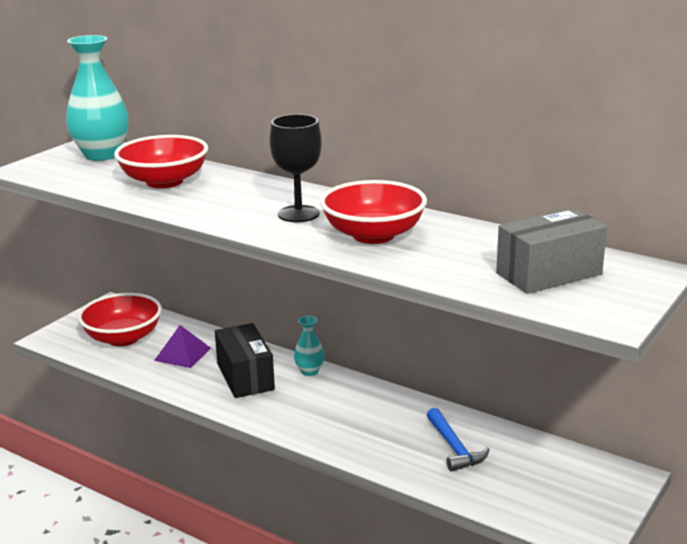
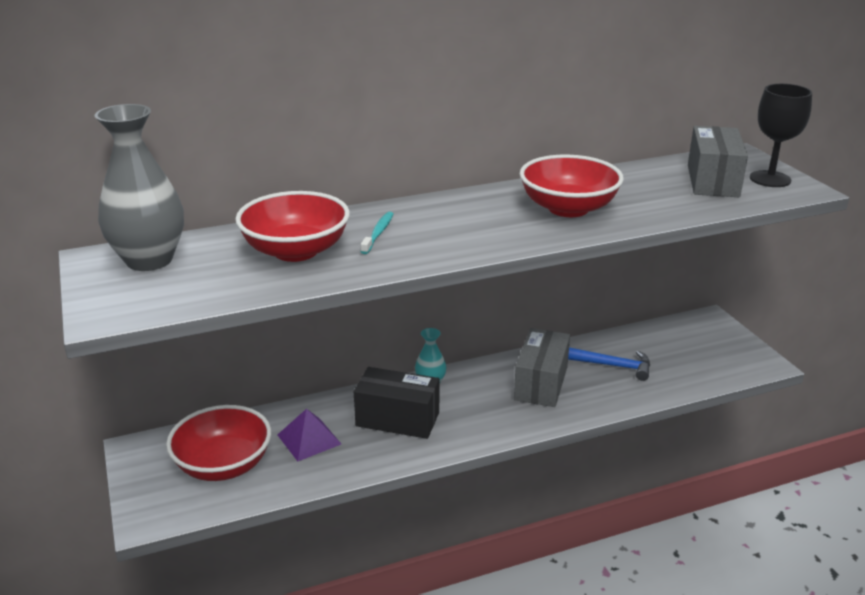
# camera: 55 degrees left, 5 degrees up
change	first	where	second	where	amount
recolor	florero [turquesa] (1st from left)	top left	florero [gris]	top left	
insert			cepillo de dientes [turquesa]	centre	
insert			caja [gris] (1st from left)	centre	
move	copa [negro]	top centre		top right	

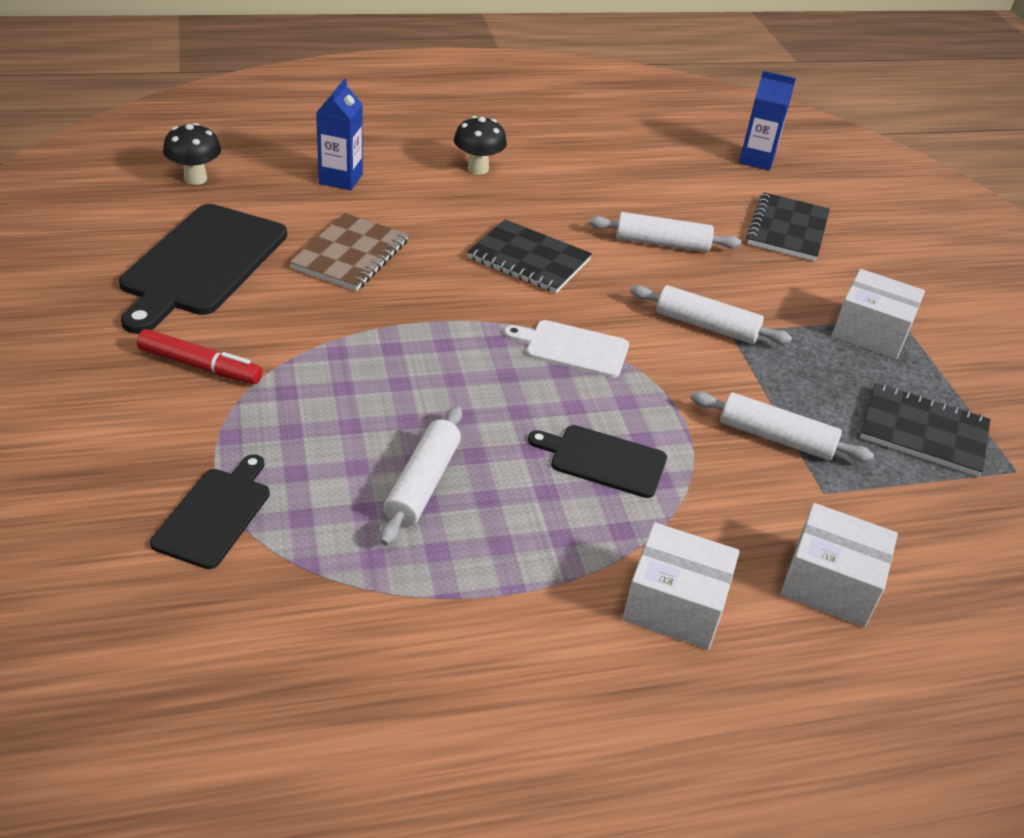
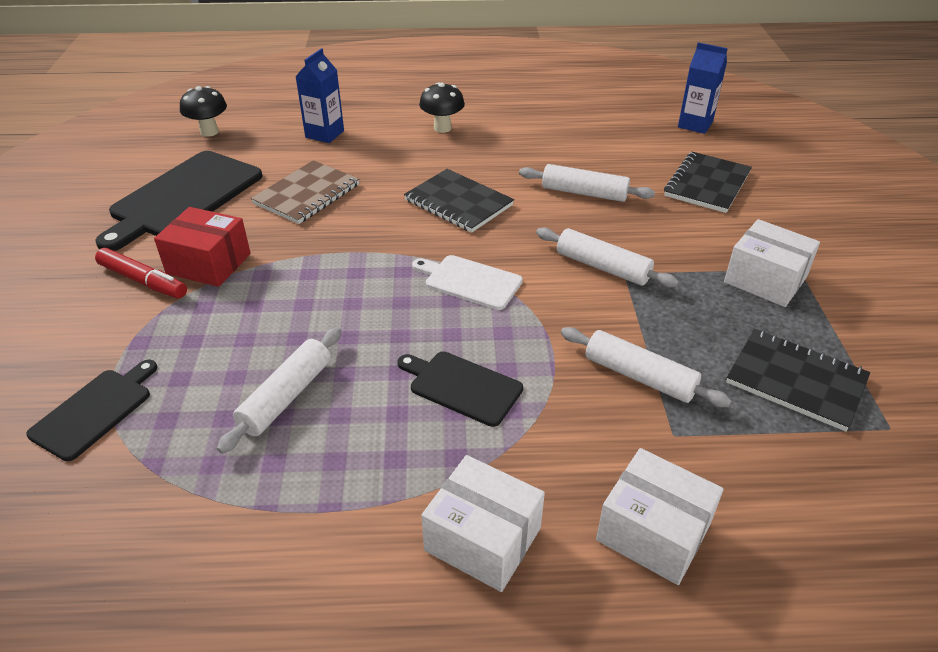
# camera: 15 degrees right, 0 degrees up
change	first	where	second	where	amount
insert			caja [rojo]	middle left	

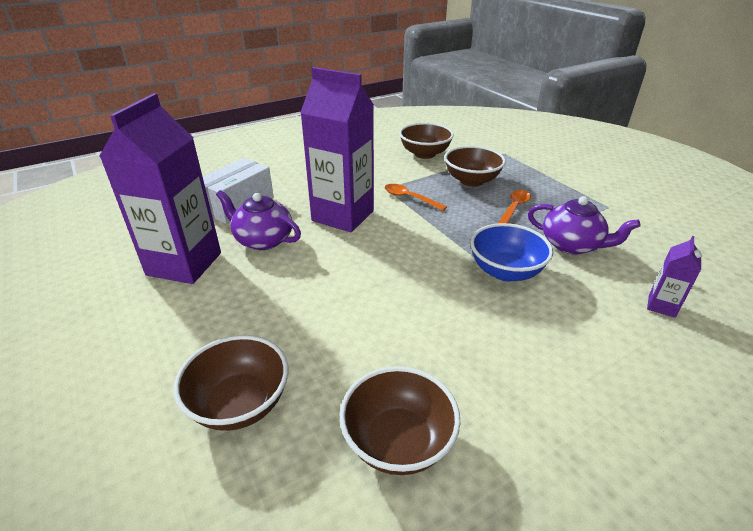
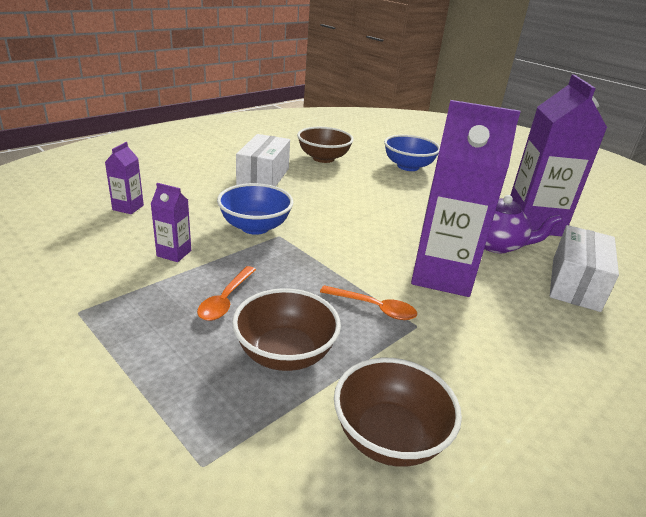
# camera: 165 degrees right, 5 degrees down
change	first	where	second	where	amount
replace	tetera [morado] (2nd from left)	middle right	cartón de leche [morado] (2nd from left)	middle left	
insert			caja [blanco] (1st from left)	top centre	
recolor	cuenco [marrón] (1st from left)	bottom left	cuenco [azul] (2nd from left)	top centre	

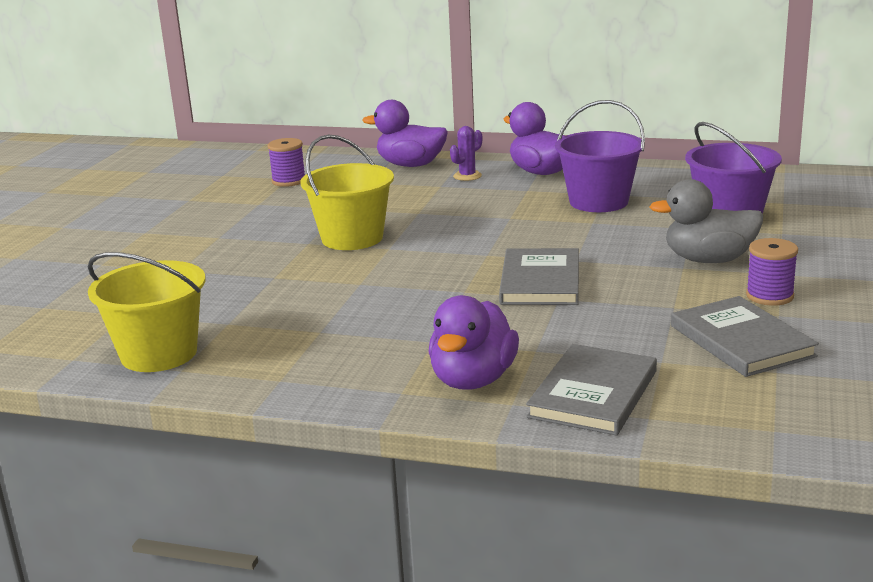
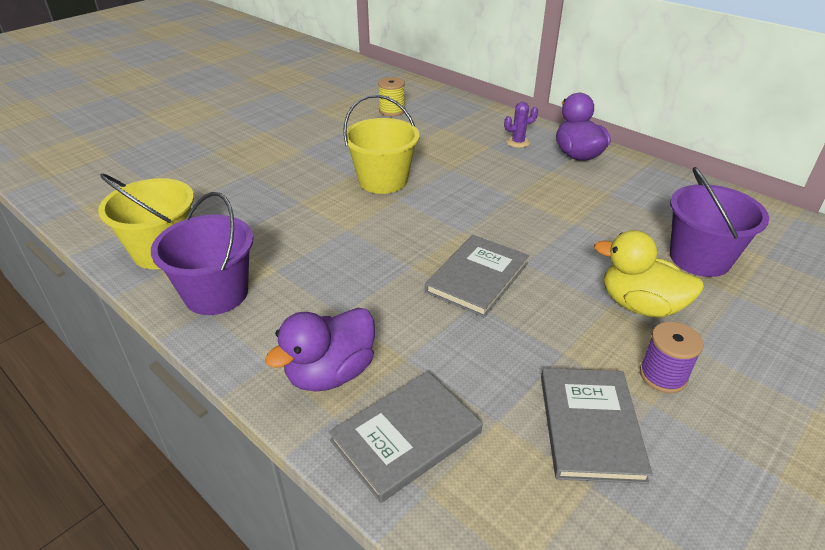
# camera: 25 degrees right, 15 degrees up
change	first	where	second	where	amount
move	balde [morado] (1st from left)	top right		middle left	
recolor	carrete [morado] (1st from left)	top left	carrete [amarillo]	top centre	
recolor	pato [gris]	middle right	pato [amarillo]	middle right	
delete	pato [morado] (1st from left)	top centre			

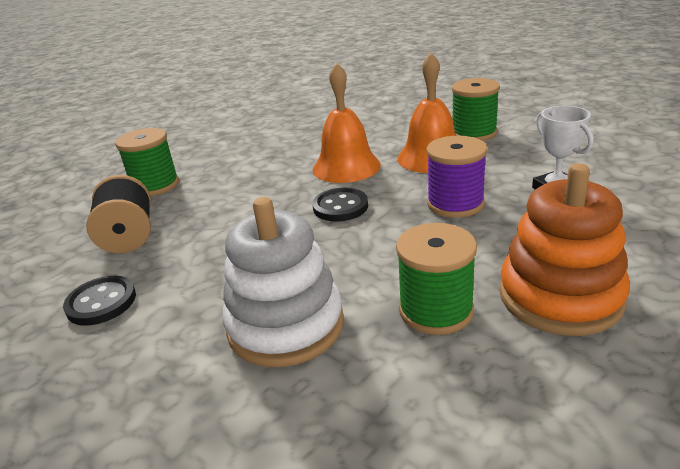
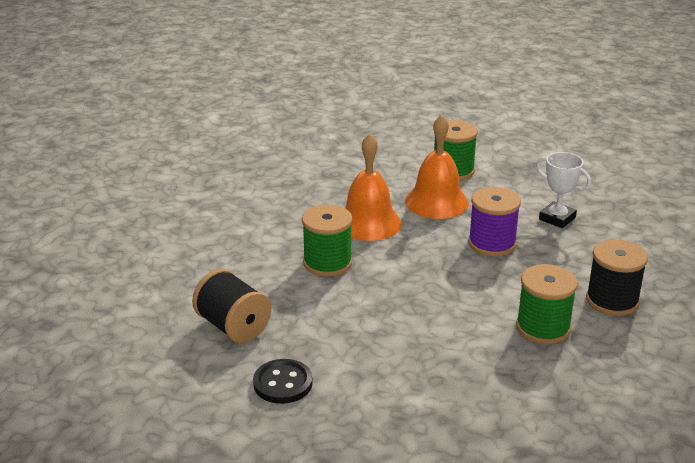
# camera: 30 degrees left, 0 degrees up
change	first	where	second	where	amount
move	carrete [verde] (1st from left)	middle left		centre	
replace	juguete apilable [naranja]	middle right	carrete [negro] (2nd from left)	middle right	
delete	juguete apilable [blanco]	centre			
delete	botón [negro] (2nd from left)	centre			

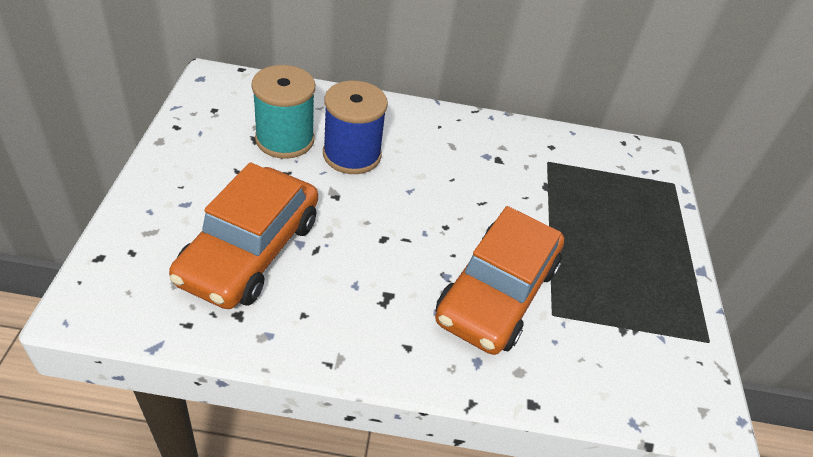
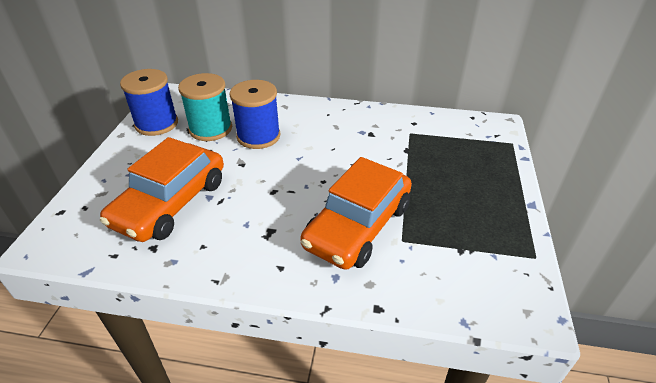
# camera: 10 degrees right, 5 degrees down
change	first	where	second	where	amount
insert			carrete [azul] (1st from left)	top left	

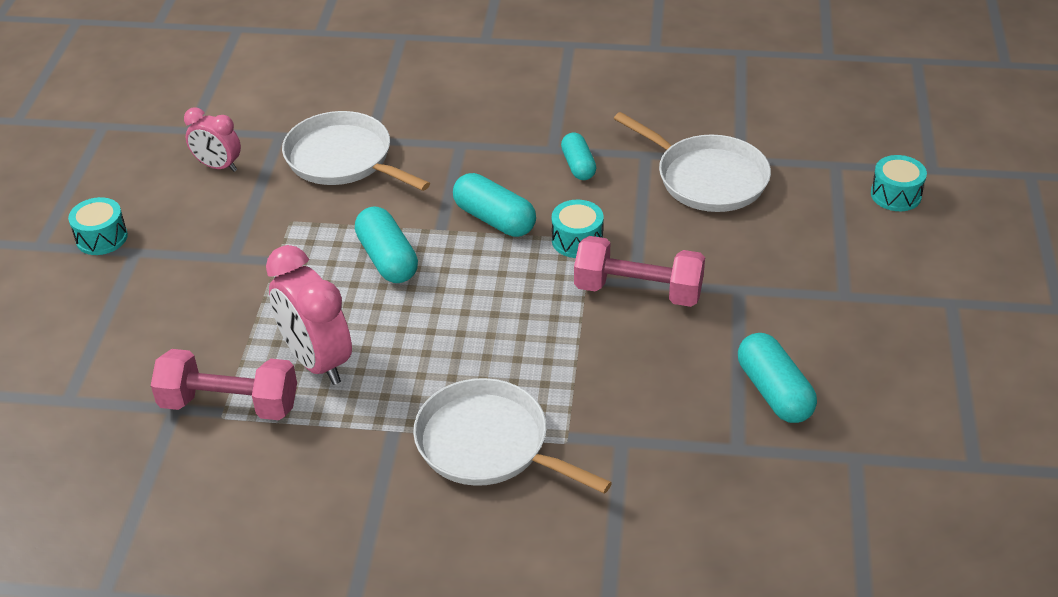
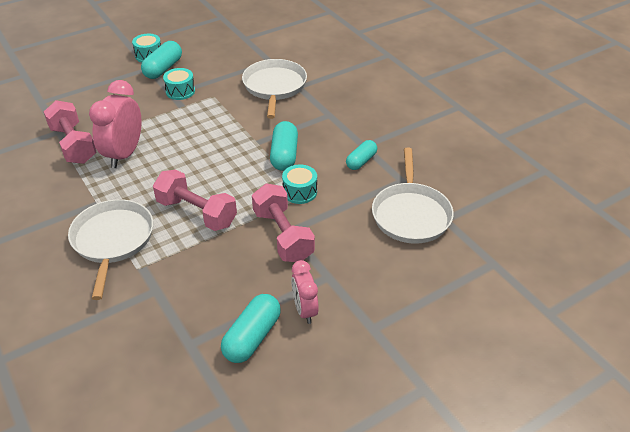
# camera: 50 degrees right, 0 degrees up
change	first	where	second	where	amount
move	cápsula [turquesa] (1st from left)	centre		top left	
insert			mancuerna [rosa] (2nd from left)	middle left	
move	tambor [turquesa] (3rd from left in the first image)	top right	tambor [turquesa] (2nd from left)	top left	
move	despertador [rosa] (1st from left in the first image)	top left	despertador [rosa] (2nd from left)	bottom centre	

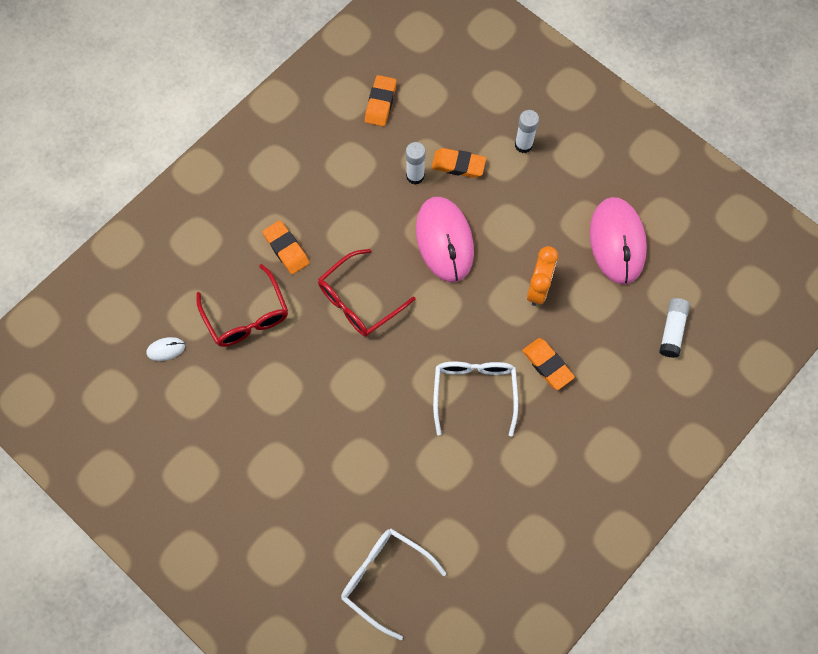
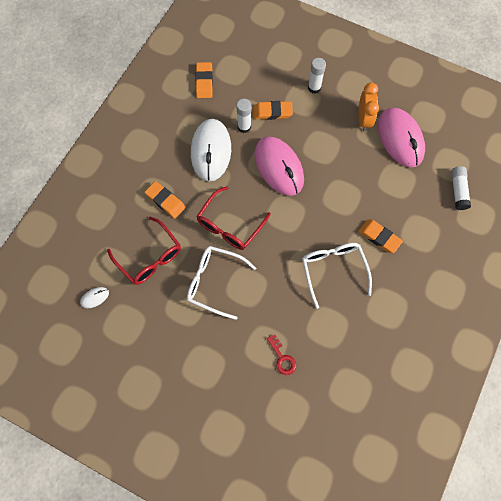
# camera: 15 degrees left, 0 degrees up
change	first	where	second	where	amount
move	gafas [blanco] (1st from left)	bottom centre		centre	
insert			ratón [blanco] (2nd from left)	top centre	
insert			llave [rojo]	bottom centre	
move	despertador [naranja]	centre		top right	

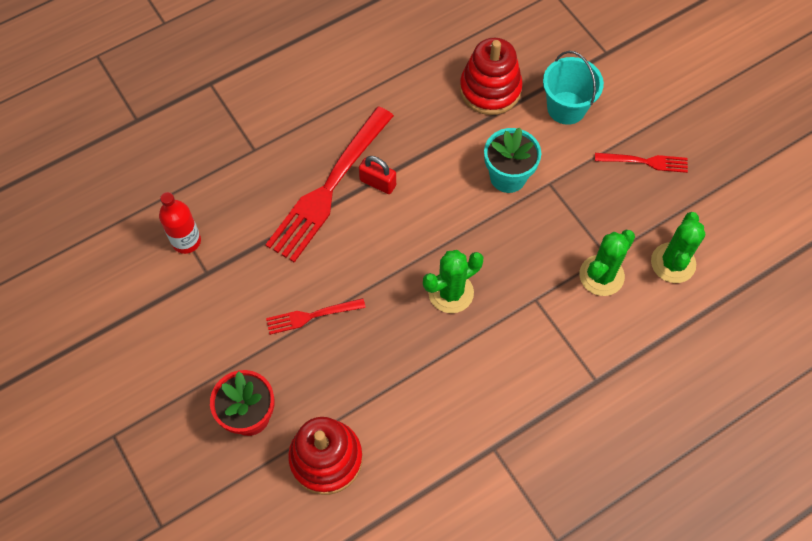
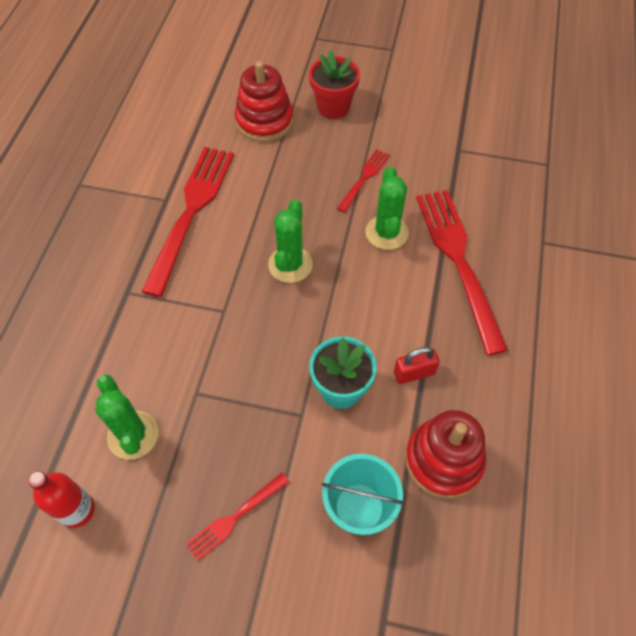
# camera: 135 degrees right, 5 degrees down
change	first	where	second	where	amount
move	botella [rojo]	middle left		bottom left	
insert			tenedor [rojo] (1st from left)	middle left	
move	cactus [verde] (2nd from left in the first image)	middle right	cactus [verde] (3rd from left)	top centre	
move	candado [rojo]	top centre		centre	

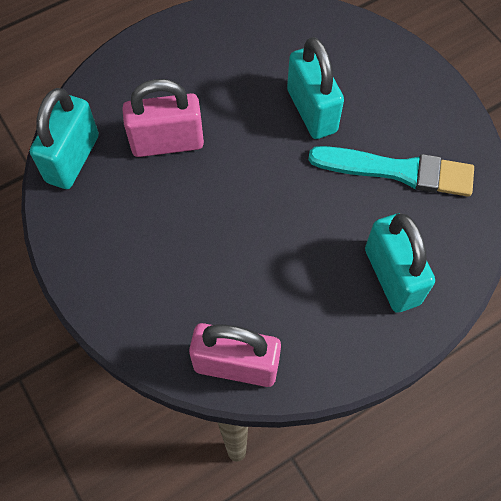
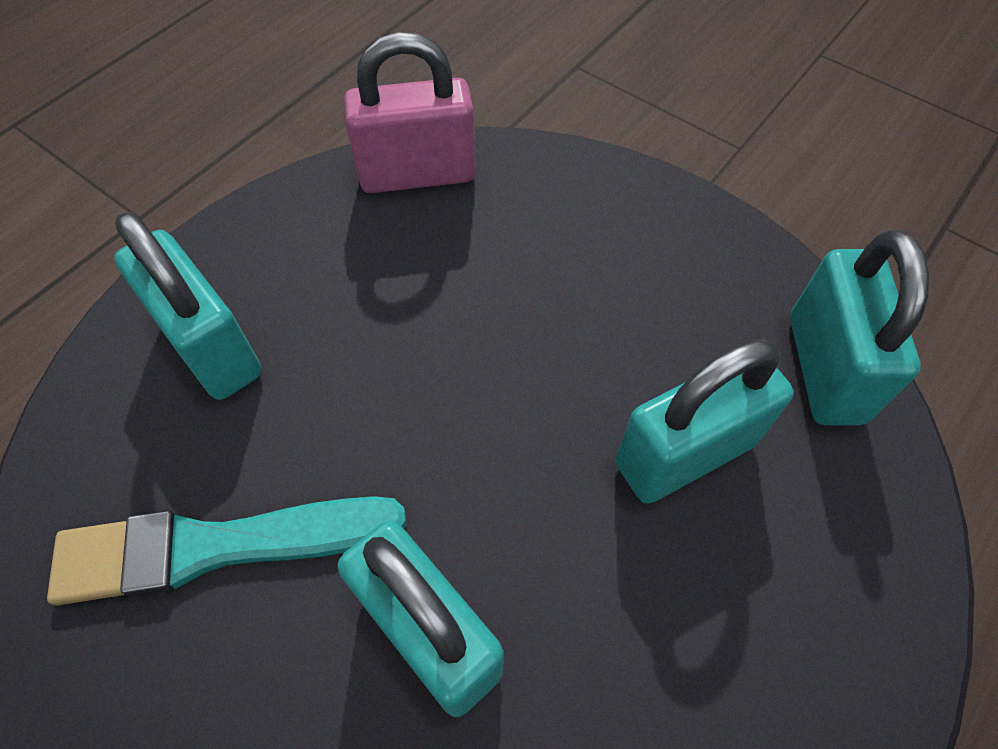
# camera: 160 degrees right, 5 degrees down
change	first	where	second	where	amount
recolor	candado [rosa] (1st from left)	top left	candado [turquesa] (3rd from left)	middle right	

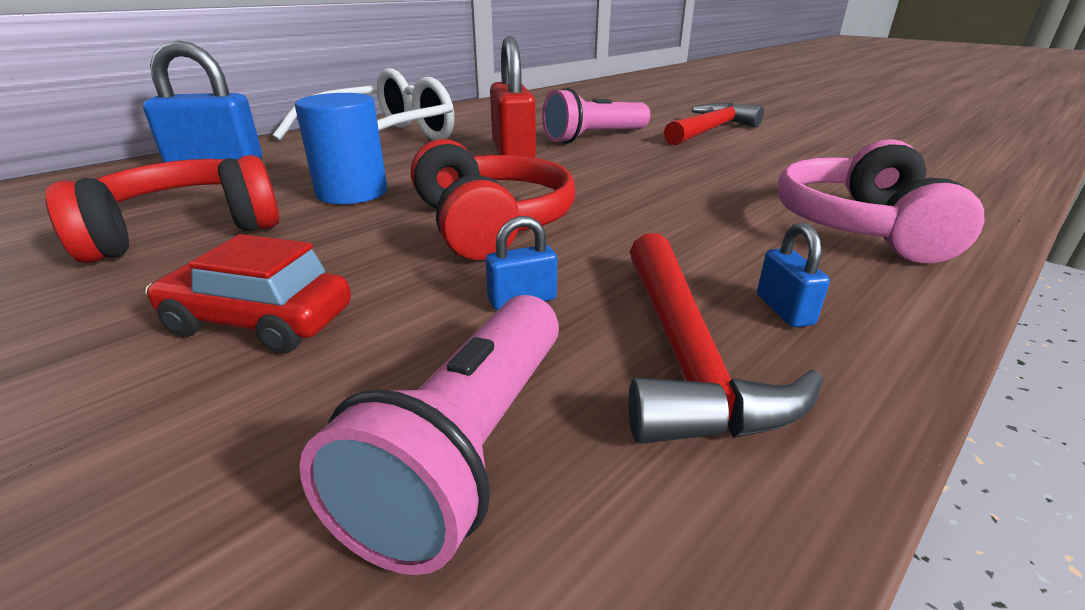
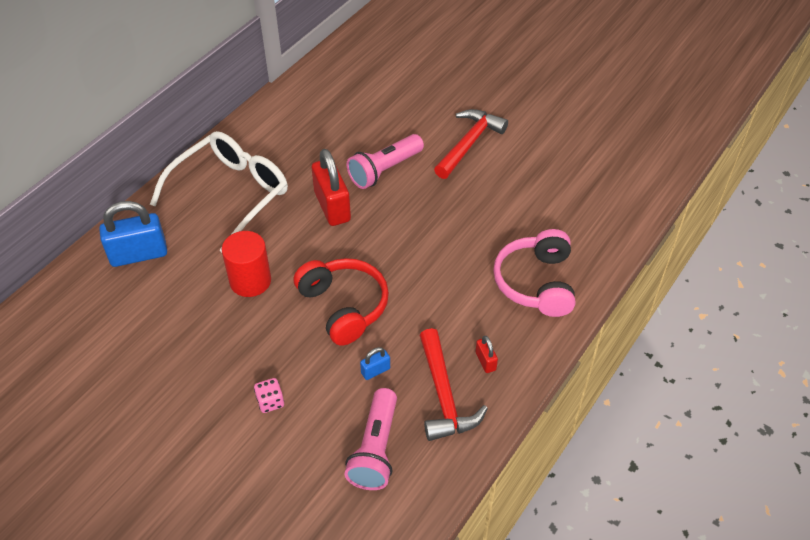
# camera: 10 degrees left, 20 degrees up
change	first	where	second	where	amount
recolor	cilindro [azul]	top left	cilindro [rojo]	middle left	
replace	coche [rojo]	middle left	dado [rosa]	bottom left	
recolor	candado [azul] (3rd from left)	middle right	candado [rojo] (2nd from left)	centre	
delete	auriculares [rojo] (1st from left)	middle left			

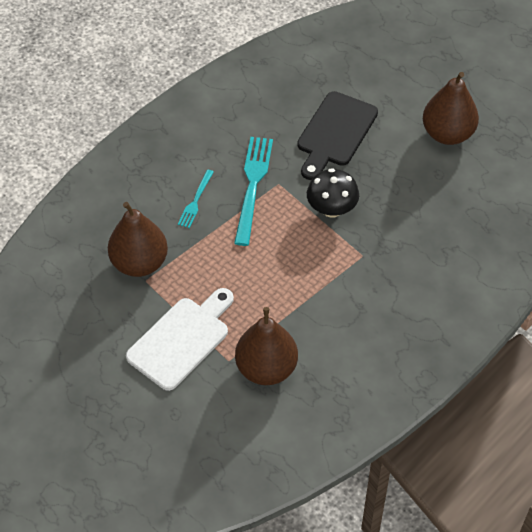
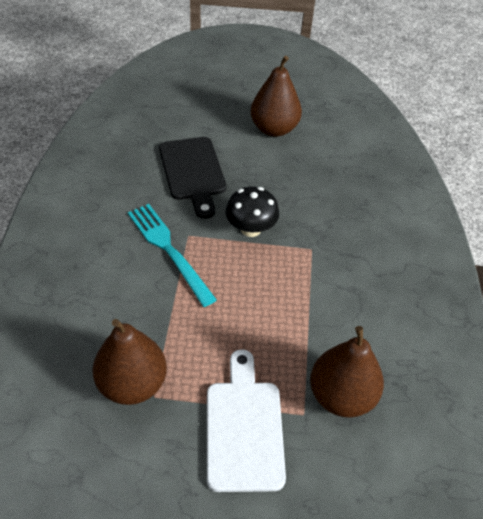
# camera: 45 degrees left, 5 degrees down
change	first	where	second	where	amount
delete	tenedor [turquesa] (1st from left)	centre			

